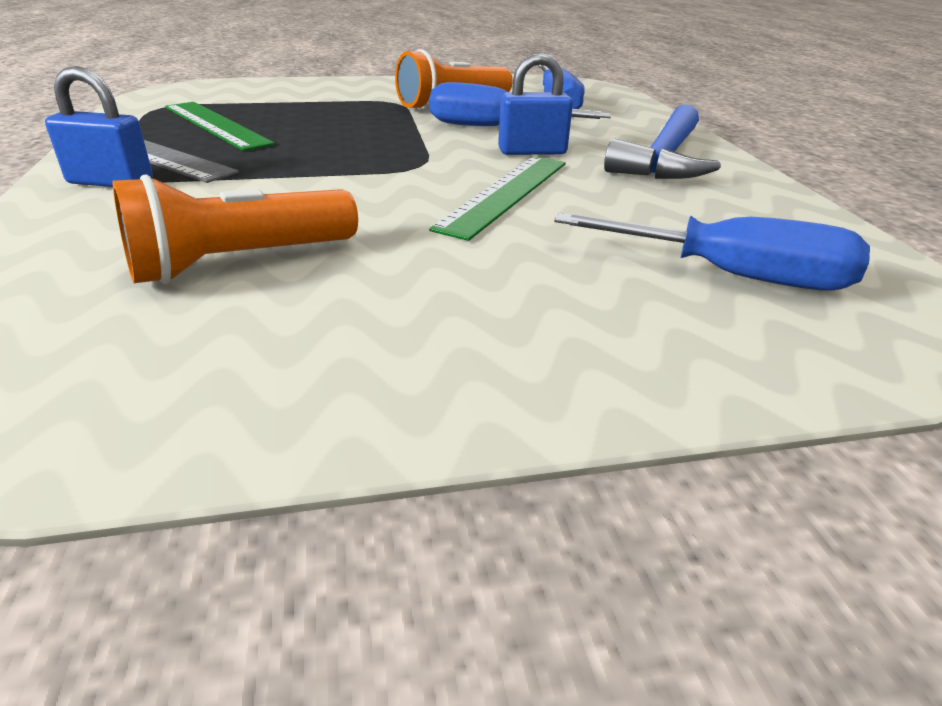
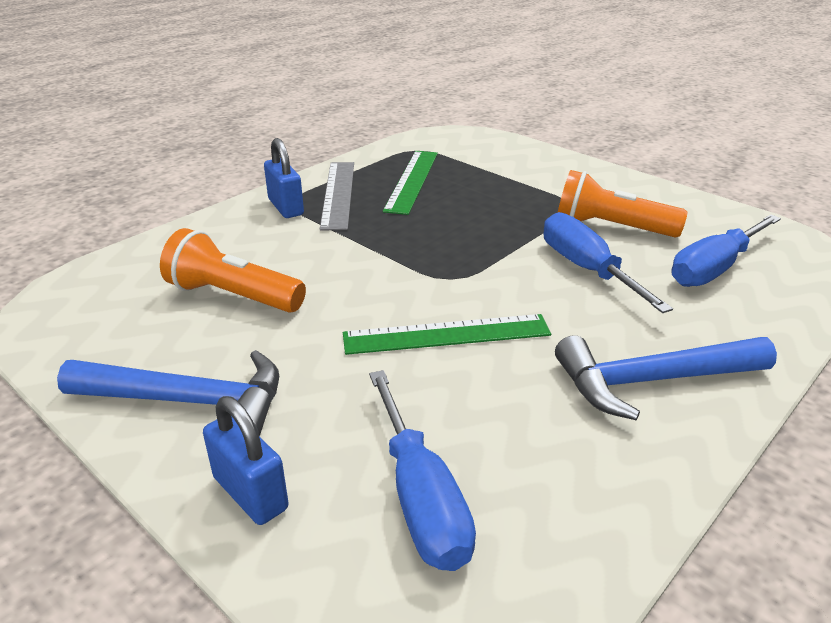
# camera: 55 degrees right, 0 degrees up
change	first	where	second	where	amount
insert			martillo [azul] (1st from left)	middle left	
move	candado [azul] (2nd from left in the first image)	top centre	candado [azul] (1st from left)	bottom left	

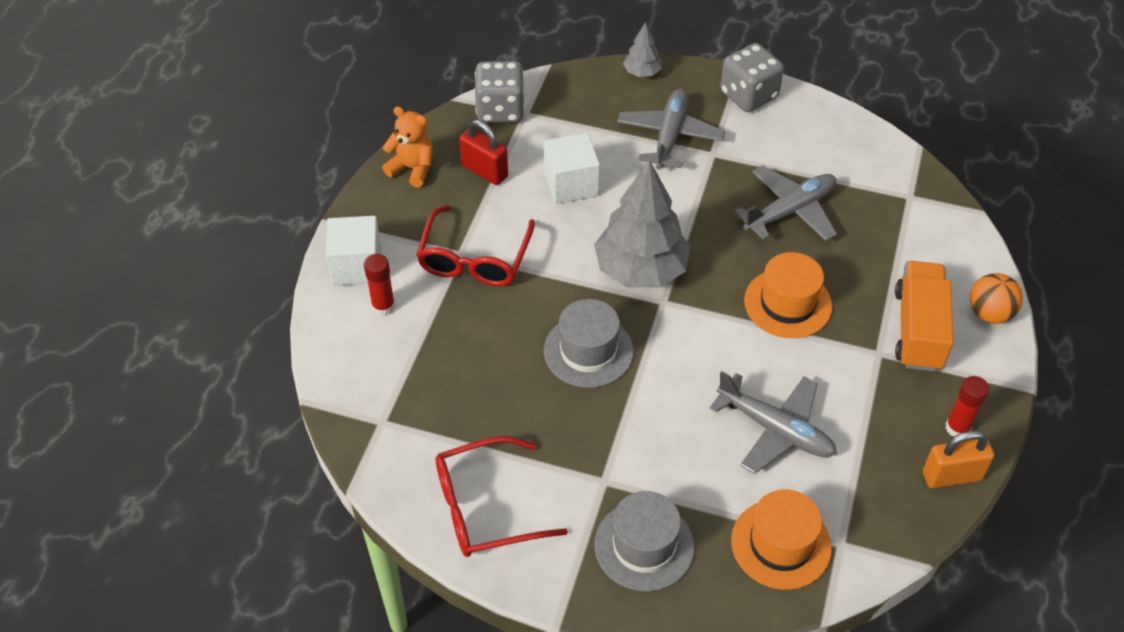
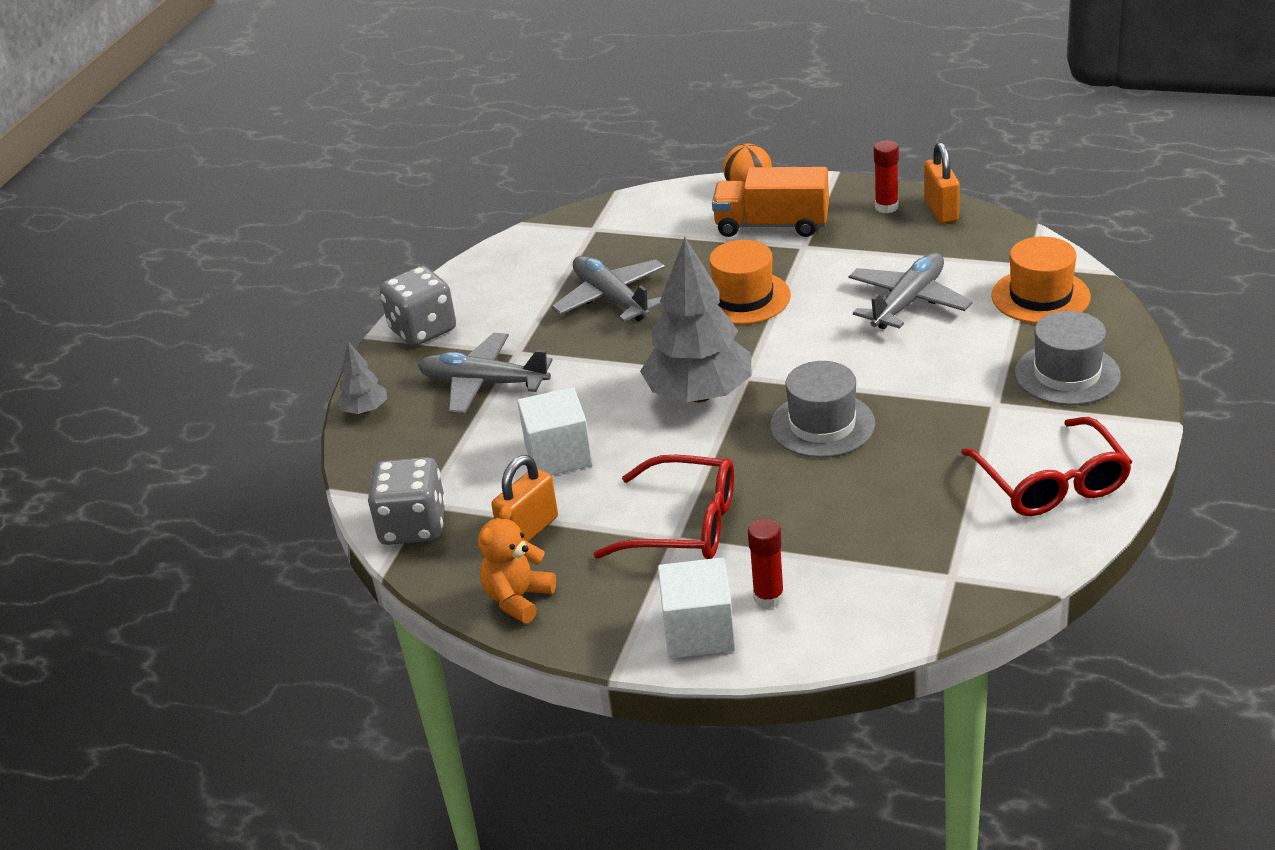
# camera: 85 degrees left, 15 degrees down
change	first	where	second	where	amount
recolor	candado [rojo]	top centre	candado [naranja] (1st from left)	centre	

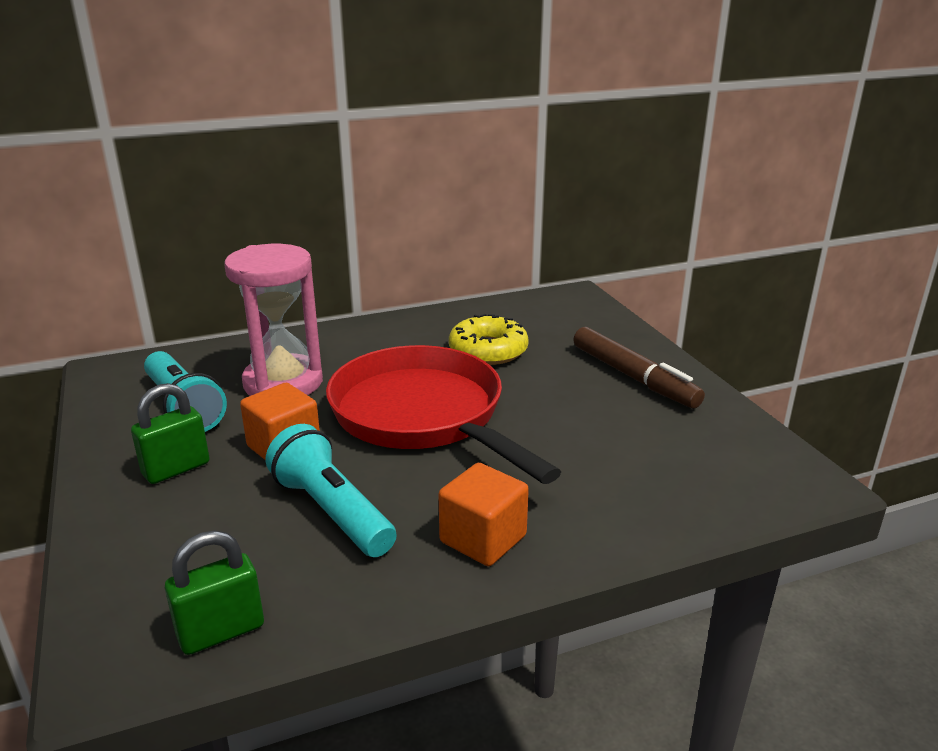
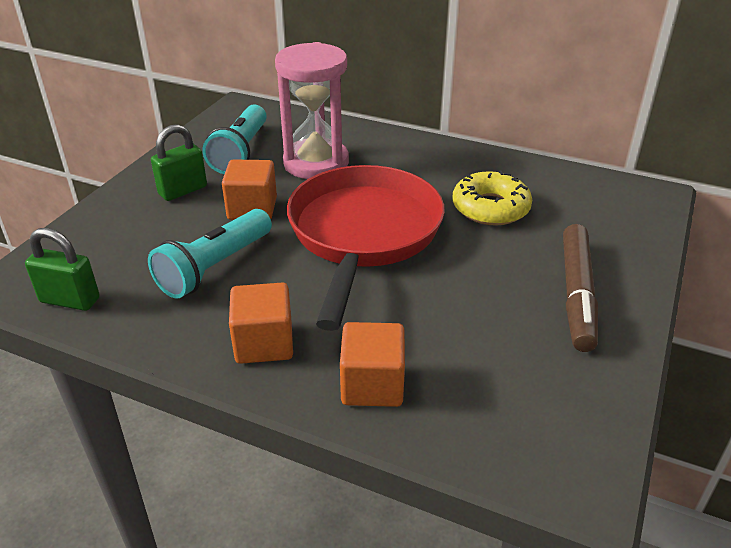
# camera: 45 degrees right, 10 degrees up
change	first	where	second	where	amount
rotate	lámpara de mano [turquesa] (2nd from left in the first image)	centre	lámpara de mano [turquesa] (1st from left)	middle left	150 degrees counterclockwise
rotate	candado [verde] (1st from left in the first image)	middle left	candado [verde] (2nd from left)	top left	45 degrees counterclockwise
insert			cubo [naranja] (3rd from left)	centre	

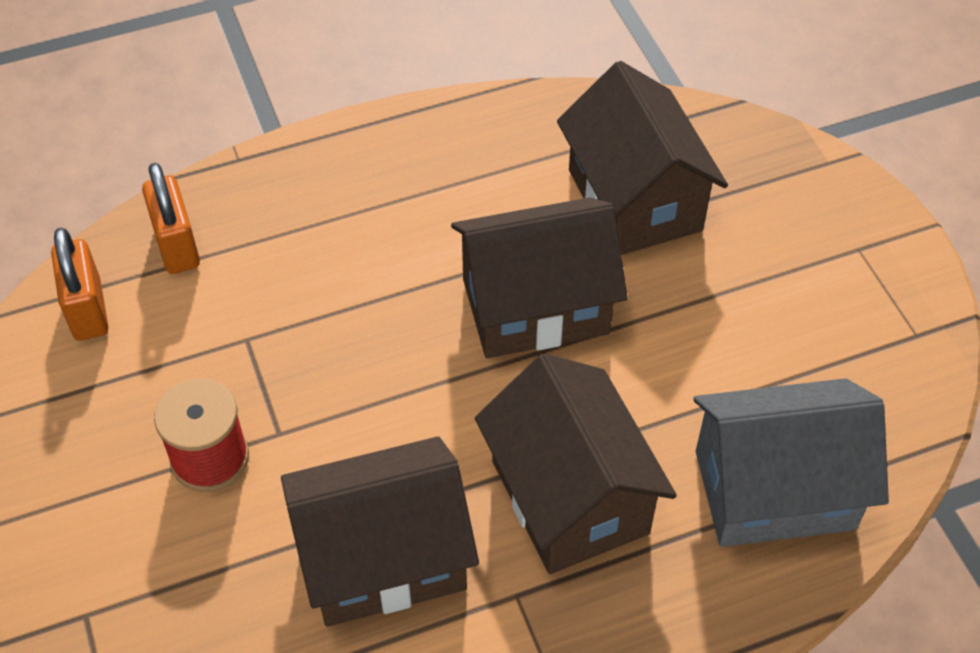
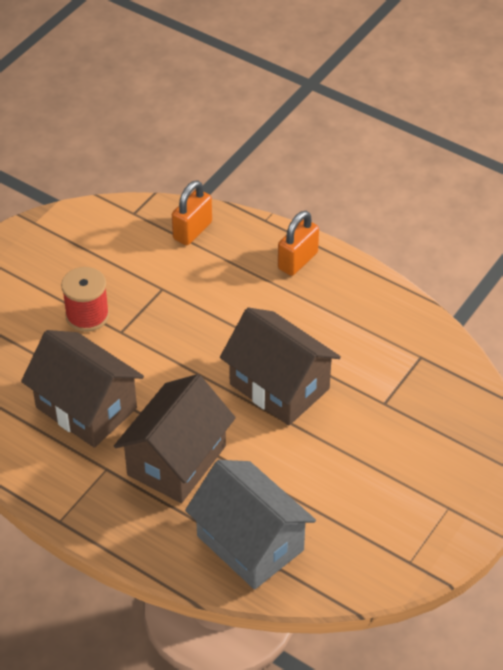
# camera: 55 degrees right, 5 degrees down
change	first	where	second	where	amount
move	candado [naranja] (1st from left in the first image)	middle left	candado [naranja] (2nd from left)	centre	
delete	casa [marrón] (4th from left)	top centre			

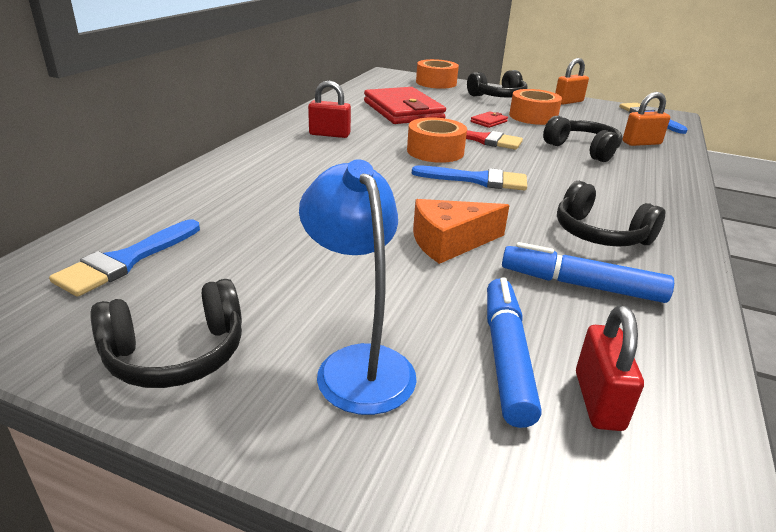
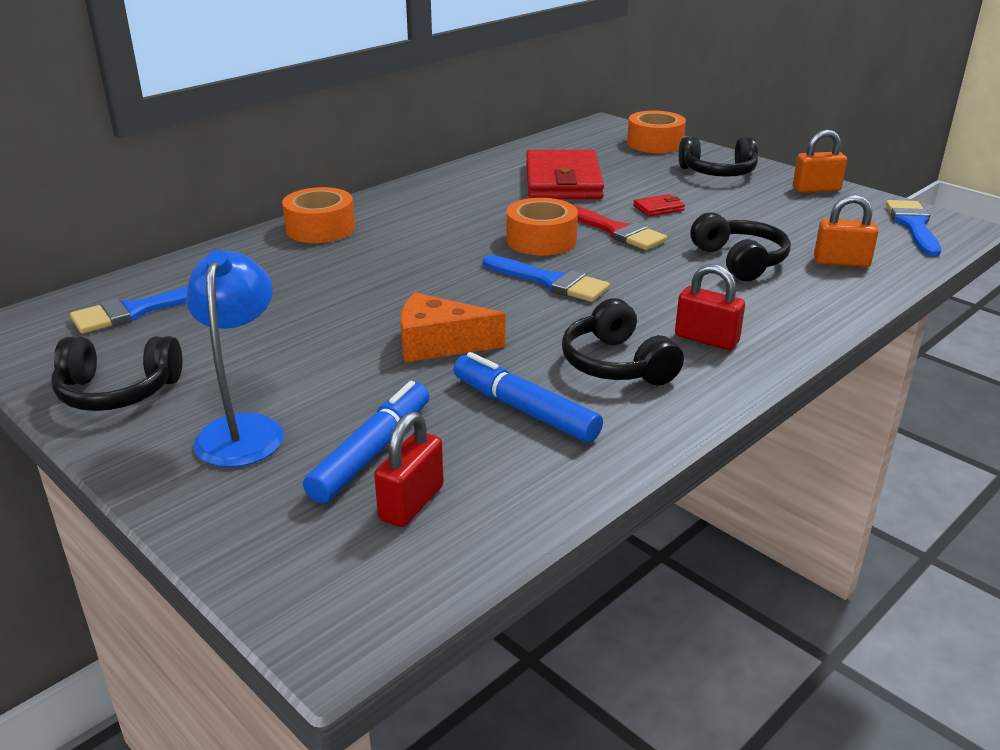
# camera: 25 degrees right, 0 degrees up
change	first	where	second	where	amount
move	cinta adhesiva [naranja] (3rd from left in the first image)	top right	cinta adhesiva [naranja] (1st from left)	top left	
move	candado [rojo] (1st from left in the first image)	top centre	candado [rojo] (2nd from left)	middle right	

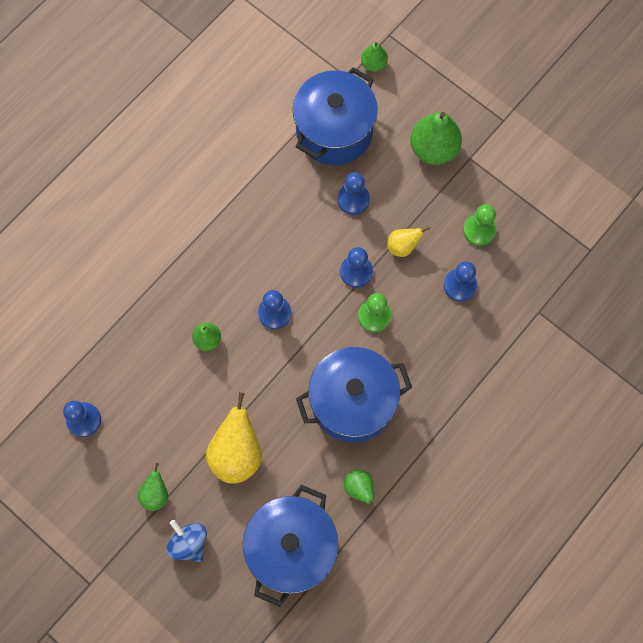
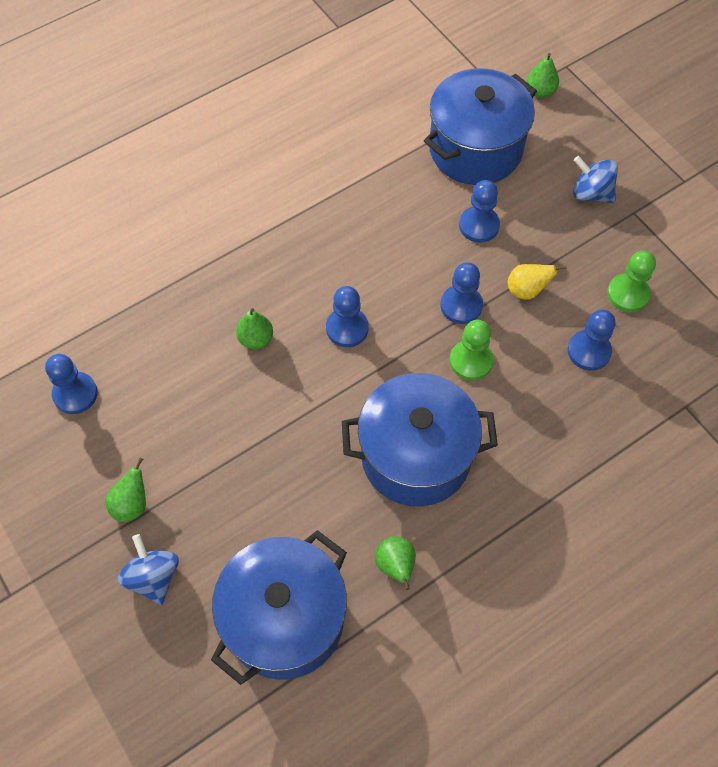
# camera: 15 degrees right, 10 degrees down
change	first	where	second	where	amount
replace	pera [verde] (5th from left)	top right	peonza [azul] (2nd from left)	top right	
delete	pera [amarillo] (1st from left)	bottom centre			

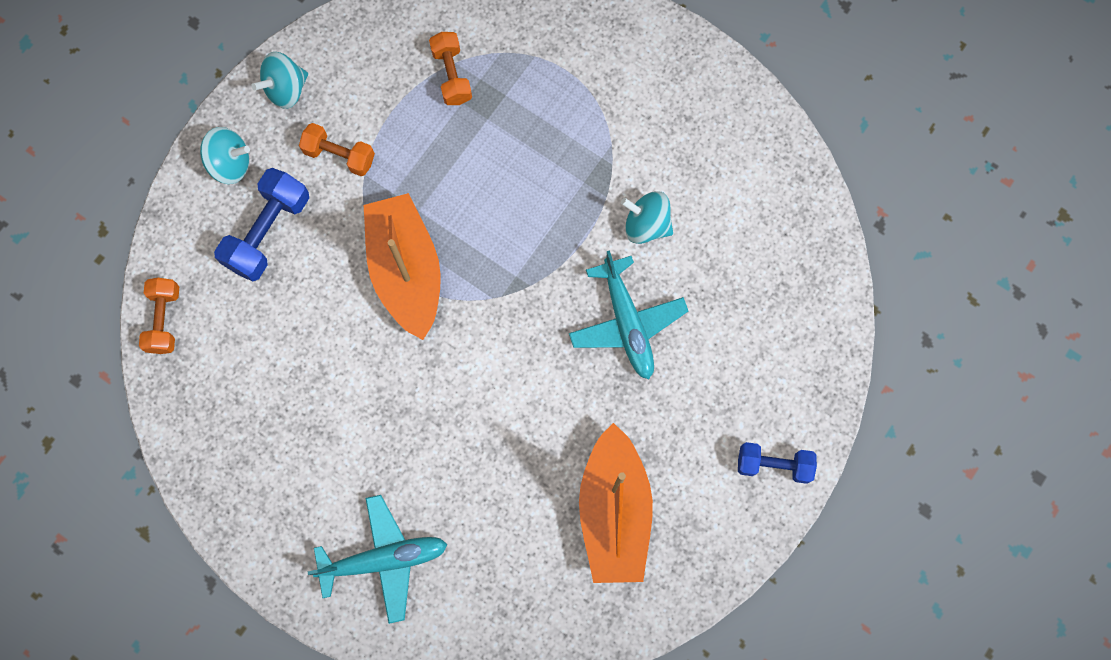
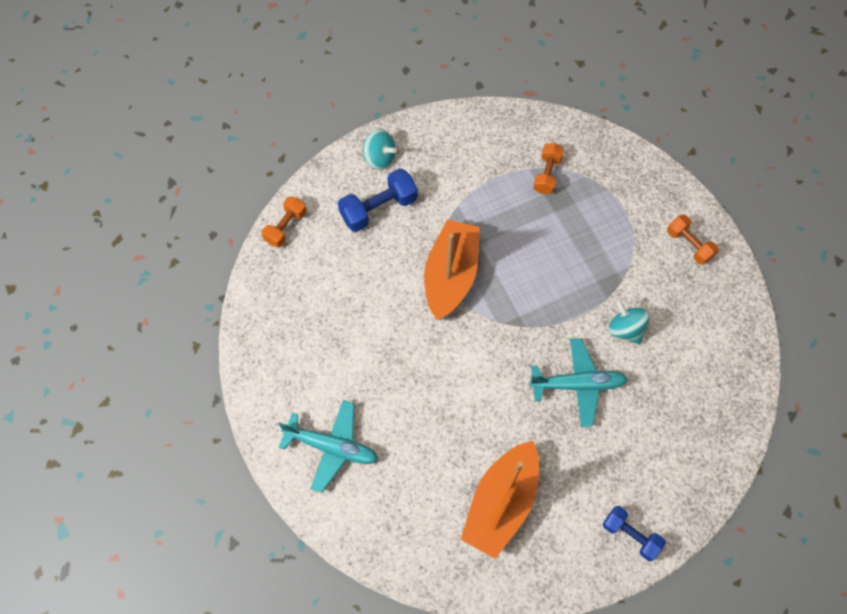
# camera: 30 degrees right, 10 degrees down
change	first	where	second	where	amount
rotate	avión [turquesa] (2nd from left)	centre		middle right	105 degrees counterclockwise
move	mancuerna [naranja] (2nd from left in the first image)	top left	mancuerna [naranja] (3rd from left)	middle right	
delete	peonza [turquesa] (2nd from left)	top left			

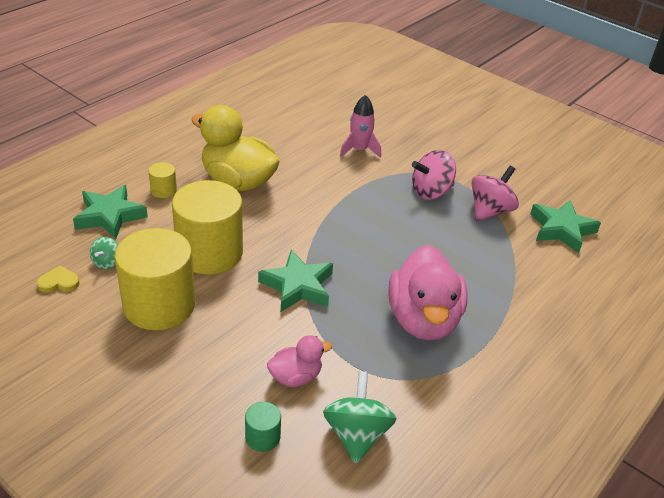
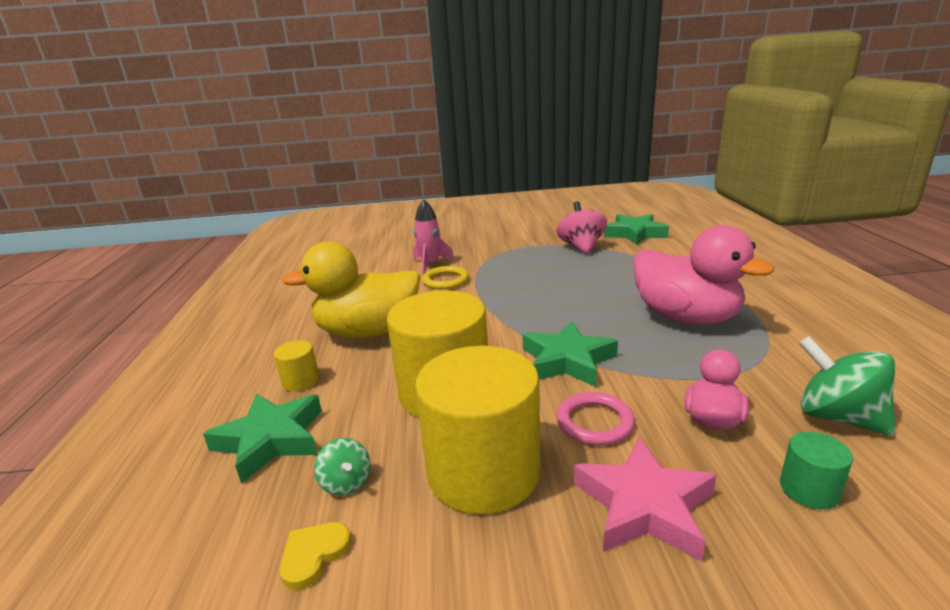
# camera: 40 degrees left, 15 degrees down
change	first	where	second	where	amount
insert			anillo [amarillo]	centre	
insert			anillo [rosa]	bottom centre	
insert			estrella [rosa]	bottom right	
delete	peonza [rosa] (1st from left)	centre			

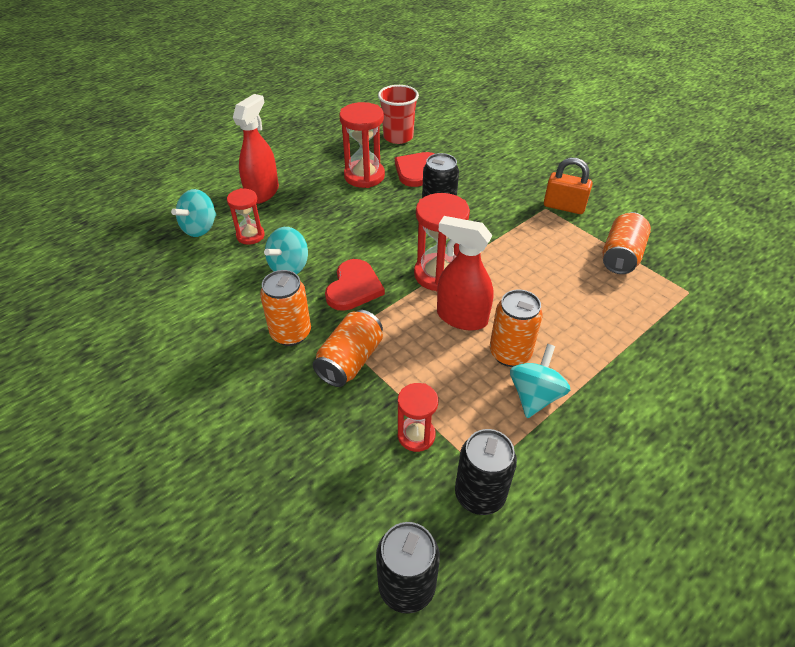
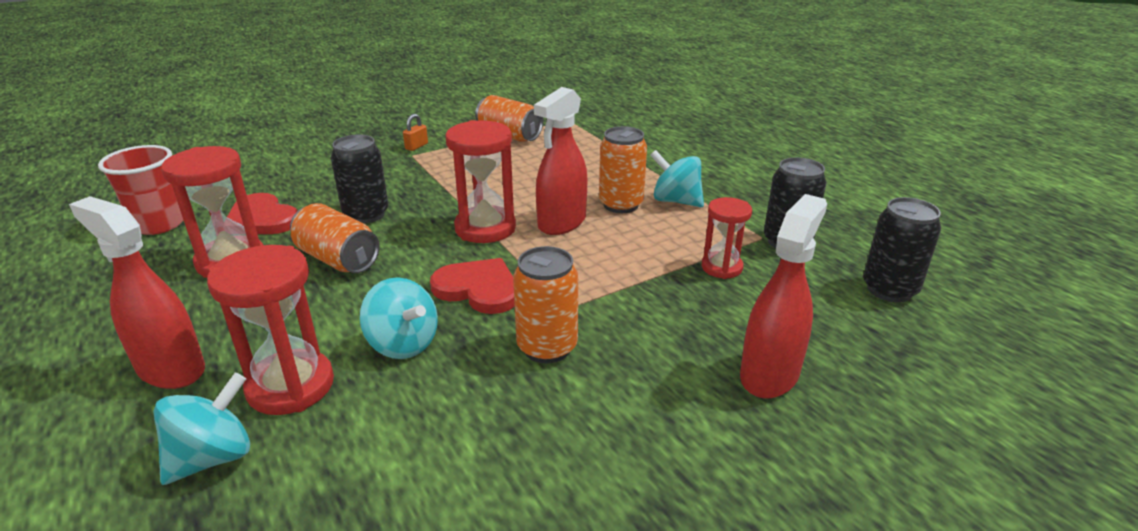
# camera: 80 degrees left, 15 degrees down
change	first	where	second	where	amount
rotate	peonza [turquesa] (1st from left)	top left		bottom left	90 degrees counterclockwise
resize	reloj de arena [rojo] (1st from left in the first image)	middle left	reloj de arena [rojo] (2nd from left)	middle left	x1.63
move	lata [naranja] (2nd from left in the first image)	centre	lata [naranja] (1st from left)	middle left	
resize	candado [naranja]	top right		top centre	x0.54
insert			pulverizador [rojo] (3rd from left)	middle right	

